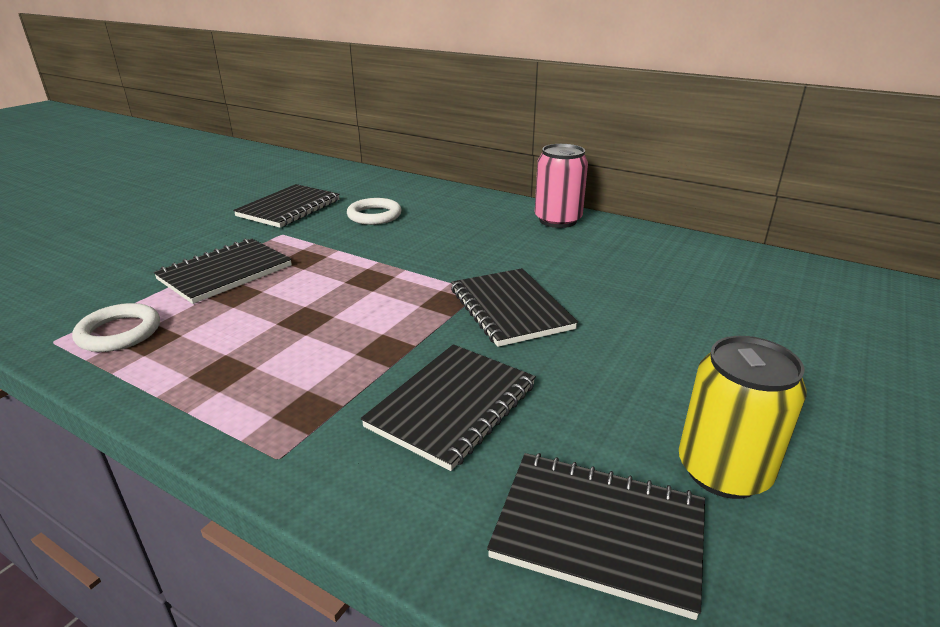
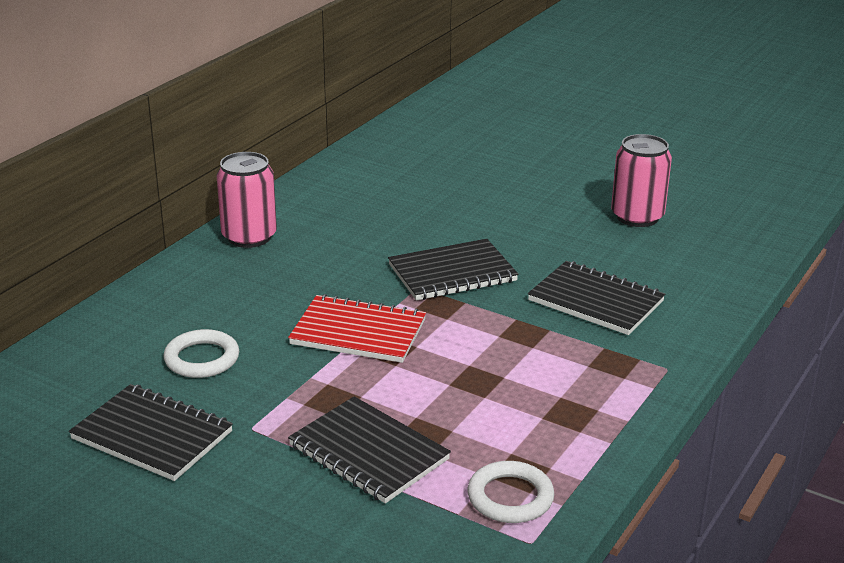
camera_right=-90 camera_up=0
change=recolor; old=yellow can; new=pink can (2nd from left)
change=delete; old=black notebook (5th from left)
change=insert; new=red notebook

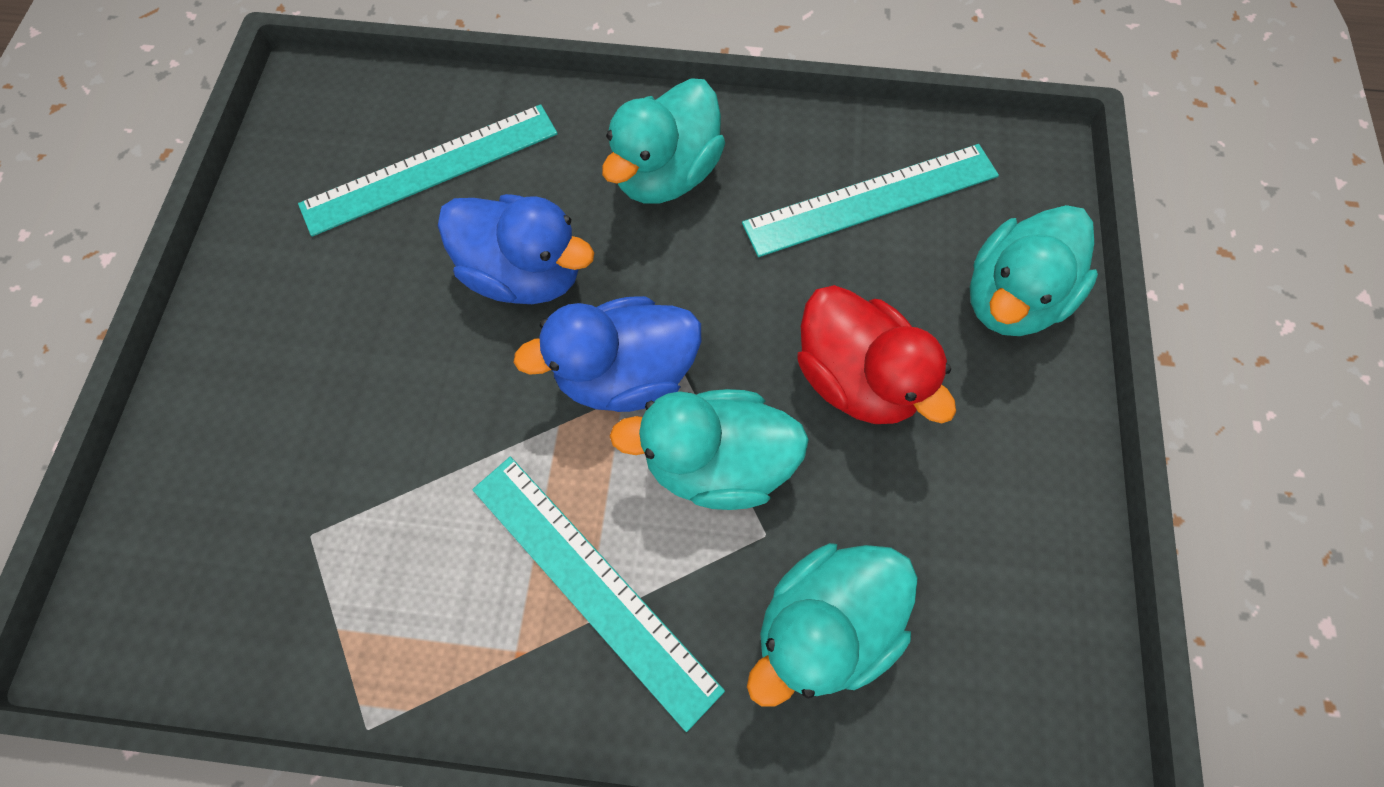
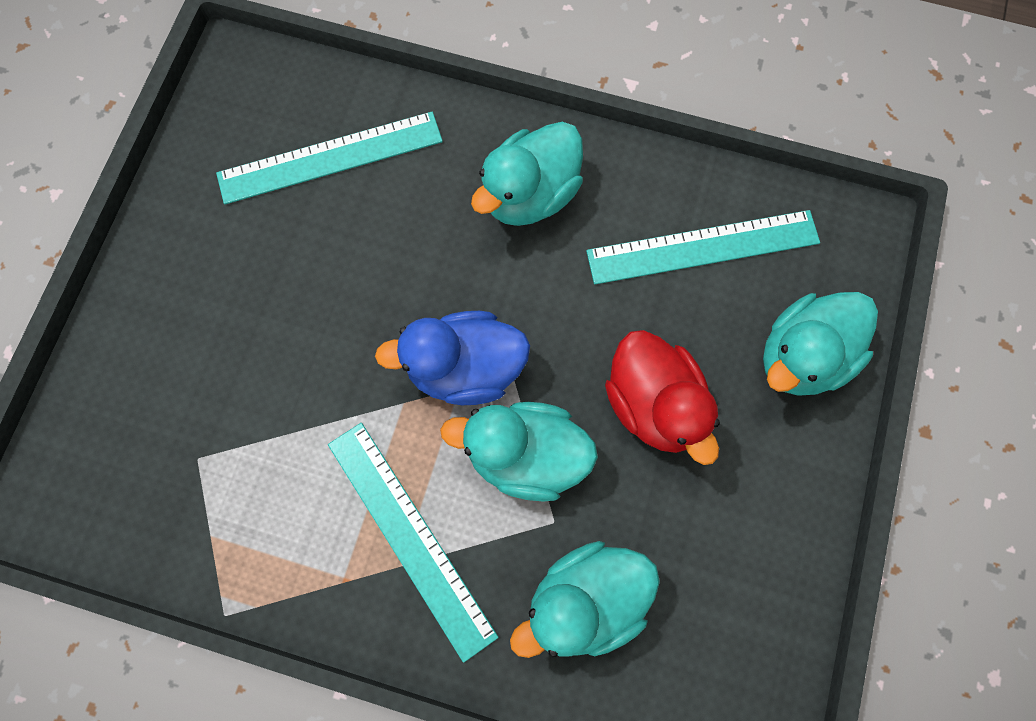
camera_right=10 camera_up=5
change=delete; old=blue duck (1st from left)

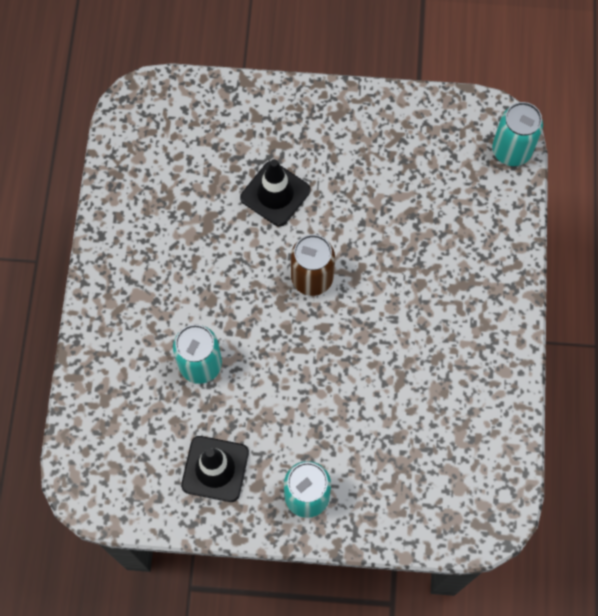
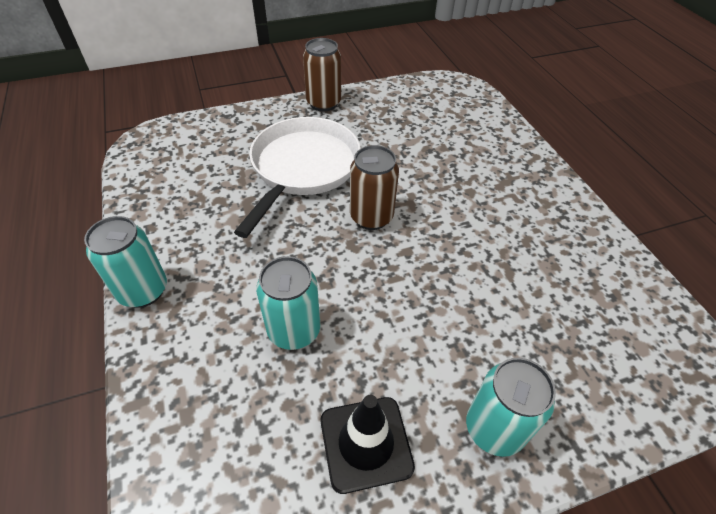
camera_right=-25 camera_up=-20
change=move; old=turquoise can (3rd from left in the first image); new=turquoise can (1st from left)
change=replace; old=black traffic cone (2nd from left); new=white pan
change=insert; new=brown can (1st from left)

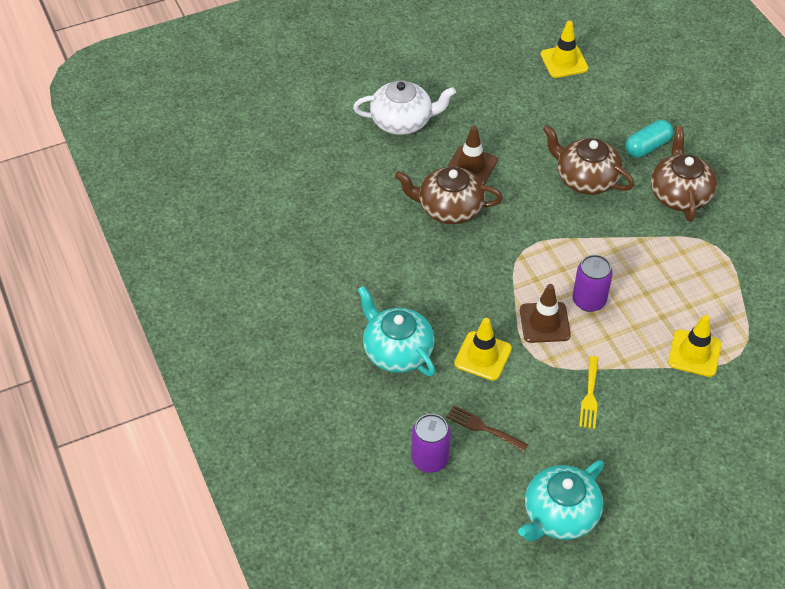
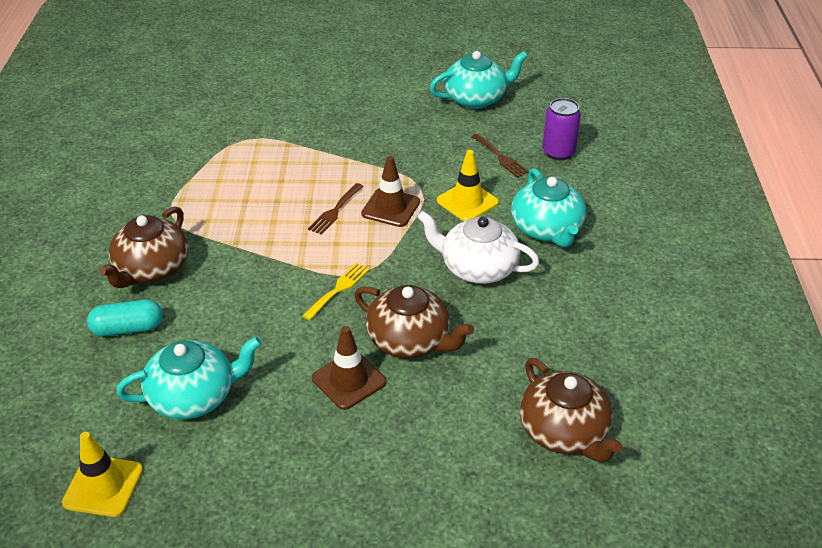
camera_right=-155 camera_up=-10
change=move; old=white teapot
change=move; old=brown teapot (2nd from left in the first image); new=brown teapot (3rd from left)
change=replace; old=purple can (2nd from left); new=brown fork (1st from left)
change=delete; old=yellow traffic cone (3rd from left)
change=move; old=yellow fork
change=insert; new=turquoise teapot (1st from left)

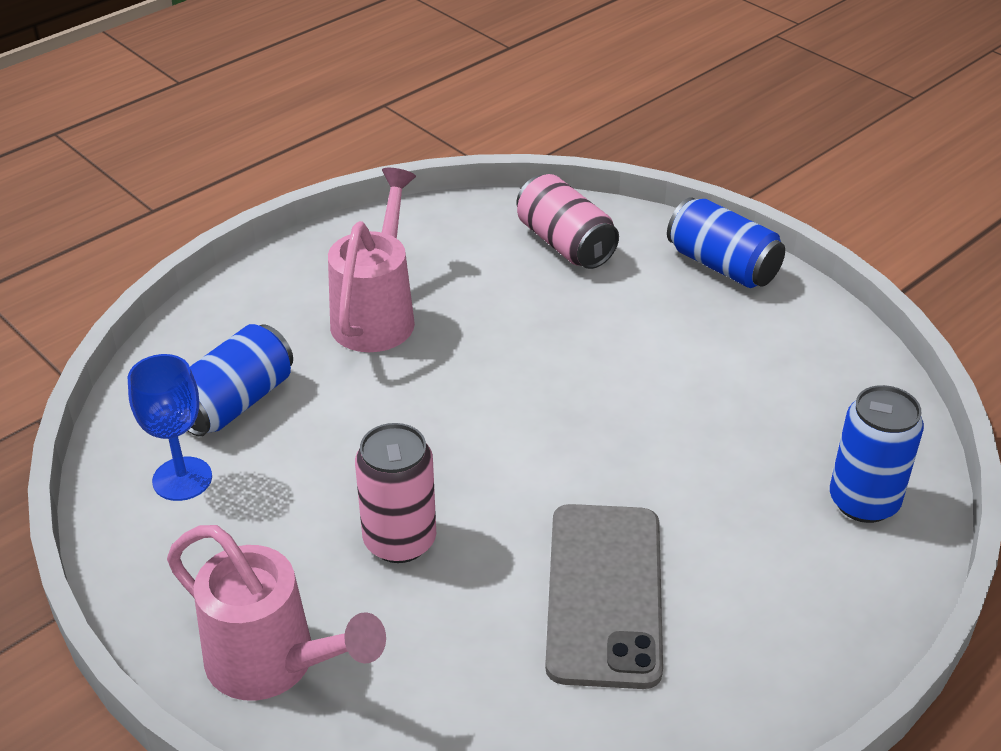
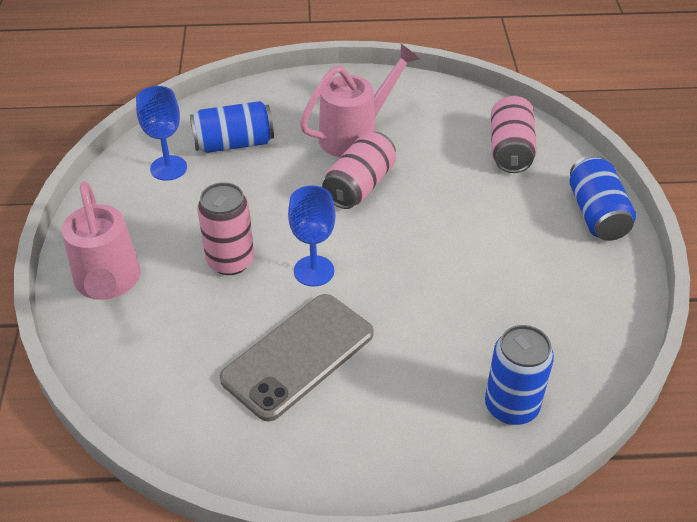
camera_right=40 camera_up=5
change=insert; new=pink can (2nd from left)
change=insert; new=blue goblet (2nd from left)

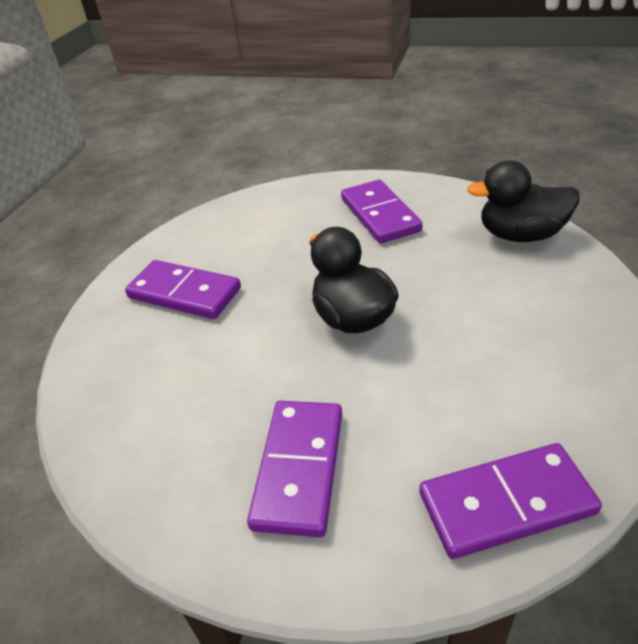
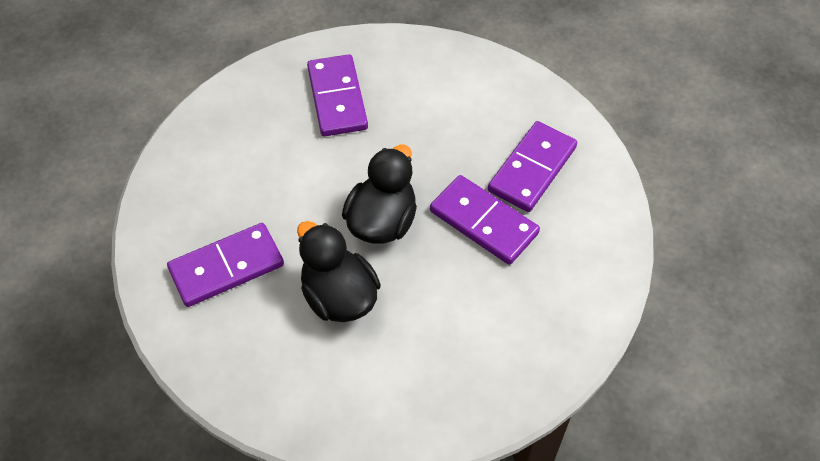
camera_right=50 camera_up=15
change=move; old=black duck (2nd from left in the first image); new=black duck (1st from left)
change=move; old=purple domino (4th from left in the first image); new=purple domino (3rd from left)

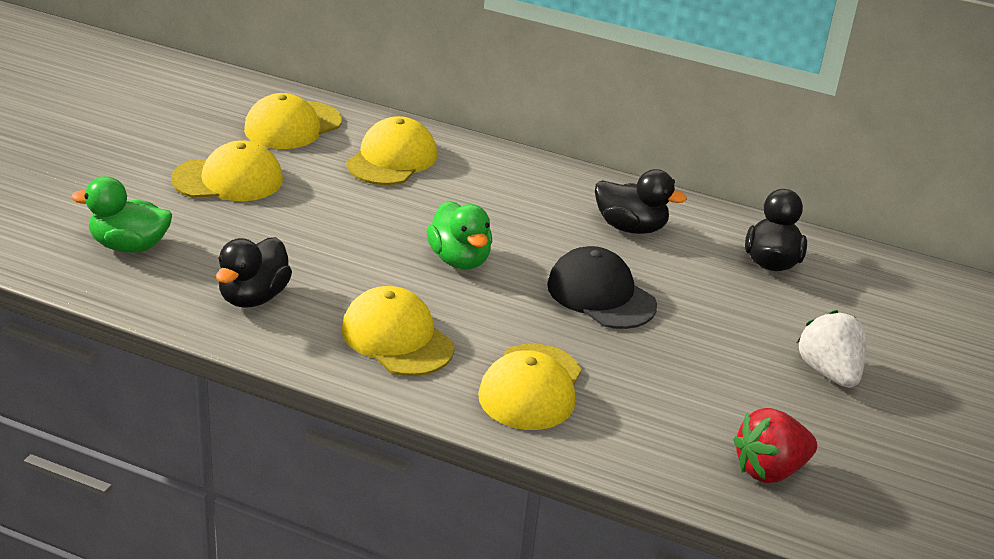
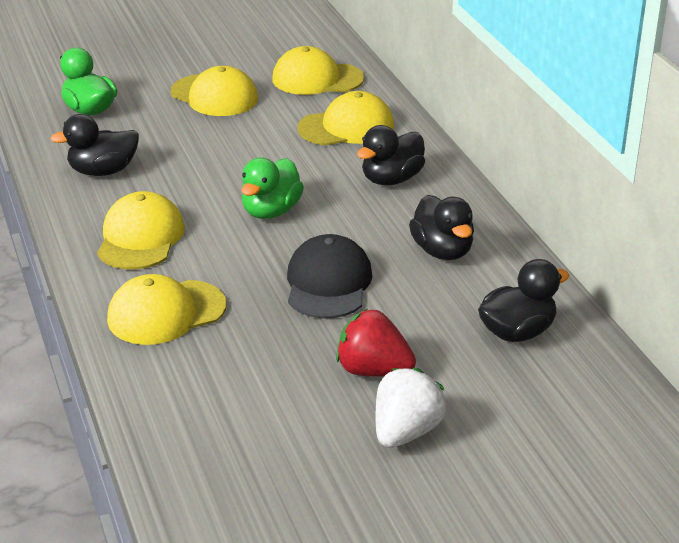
camera_right=50 camera_up=0
change=move; old=red strawberry
change=insert; new=black duck (2nd from left)

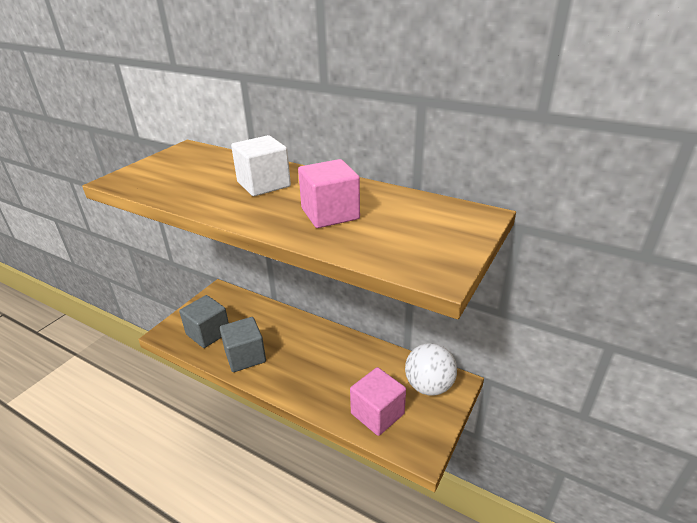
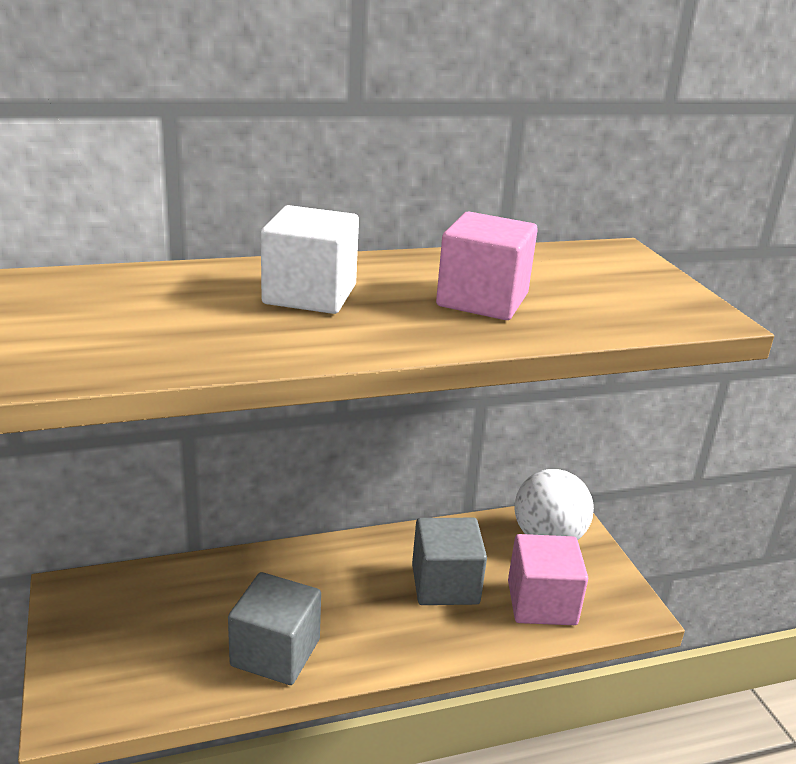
camera_right=-50 camera_up=-5
change=move; old=grey cube (1st from left in the first image); new=grey cube (2nd from left)

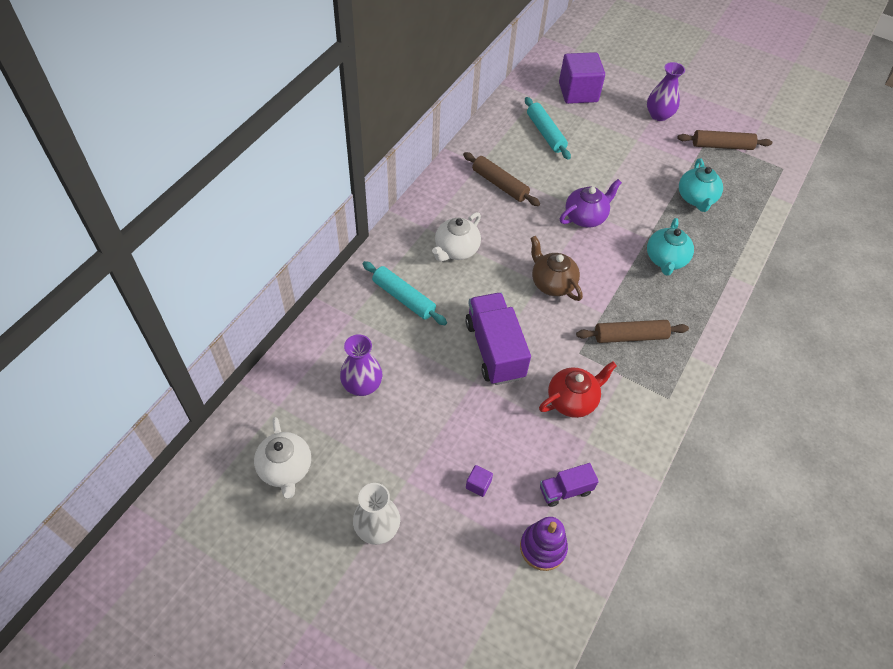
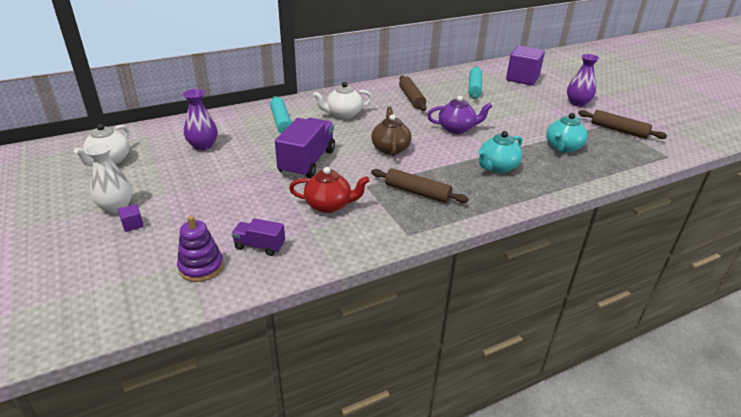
camera_right=35 camera_up=-20
change=move; old=purple cube (1st from left)

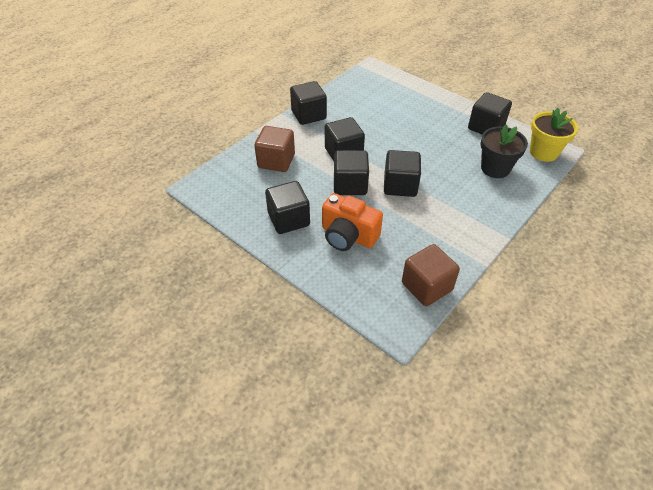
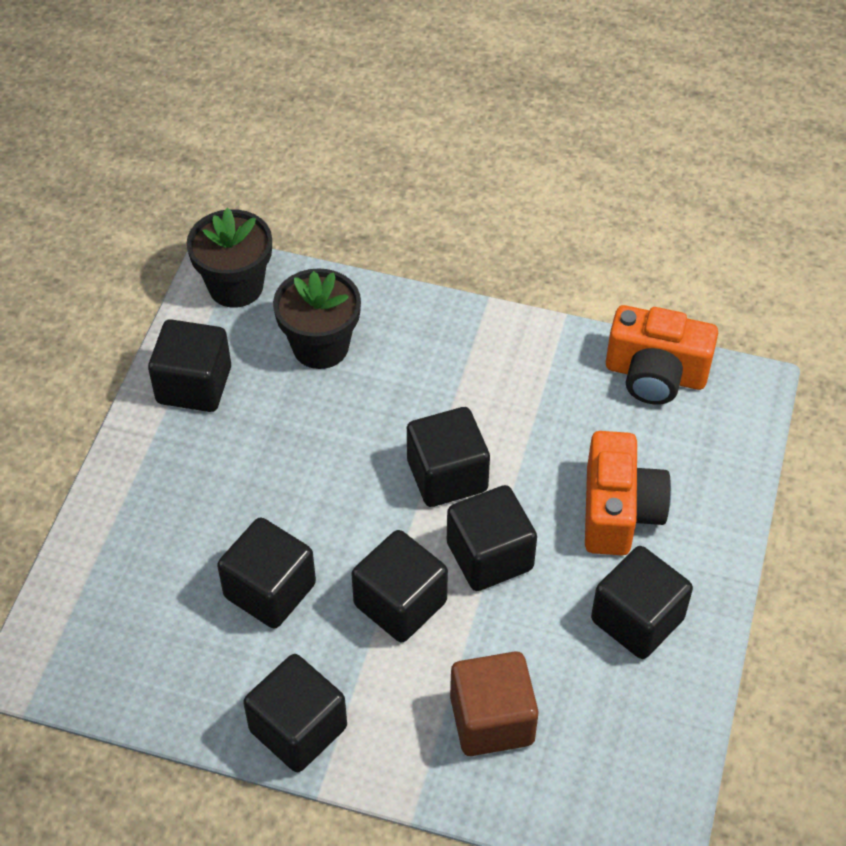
camera_right=-115 camera_up=5
change=recolor; old=yellow flower pot; new=black flower pot (1st from left)
change=replace; old=brown cube (2nd from left); new=orange camera (2nd from left)
change=insert; new=black cube (2nd from left)

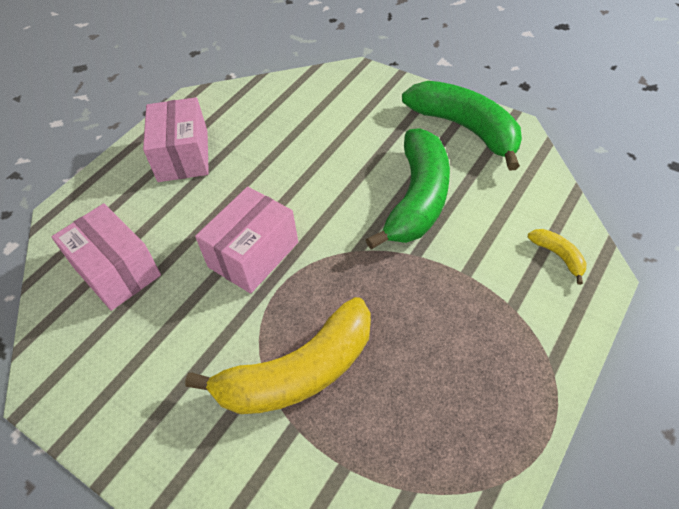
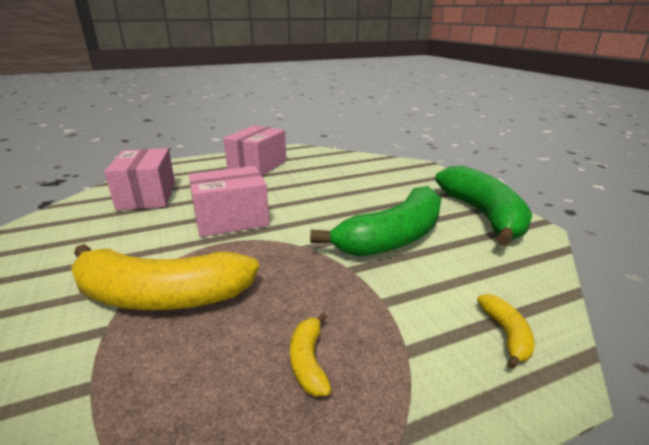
camera_right=30 camera_up=-25
change=insert; new=yellow banana (2nd from left)

